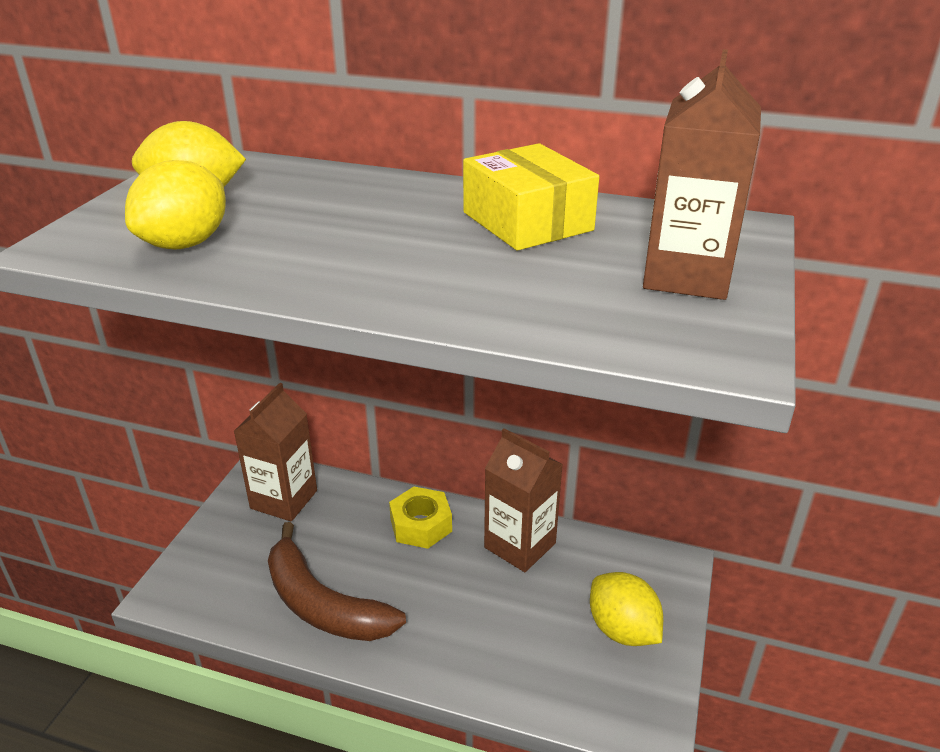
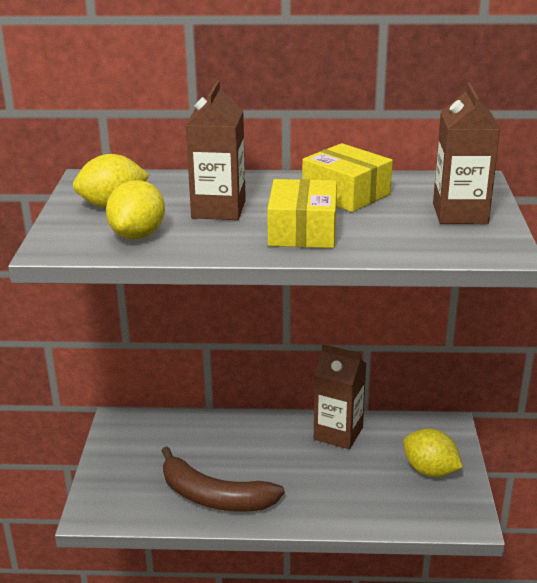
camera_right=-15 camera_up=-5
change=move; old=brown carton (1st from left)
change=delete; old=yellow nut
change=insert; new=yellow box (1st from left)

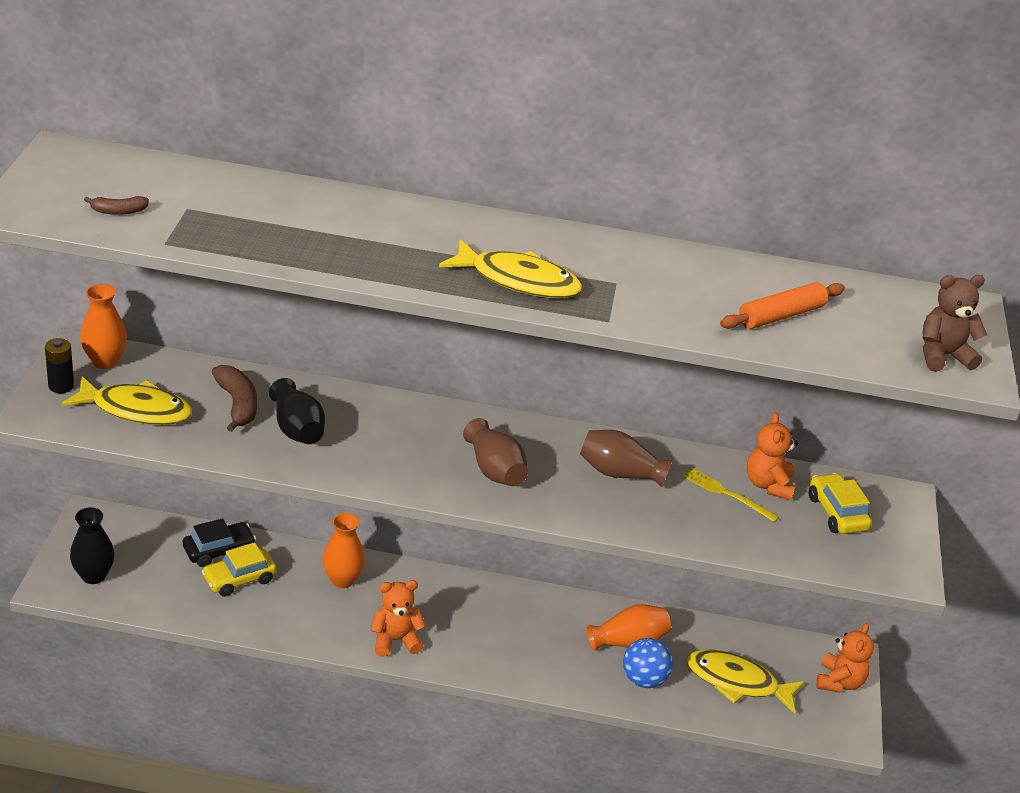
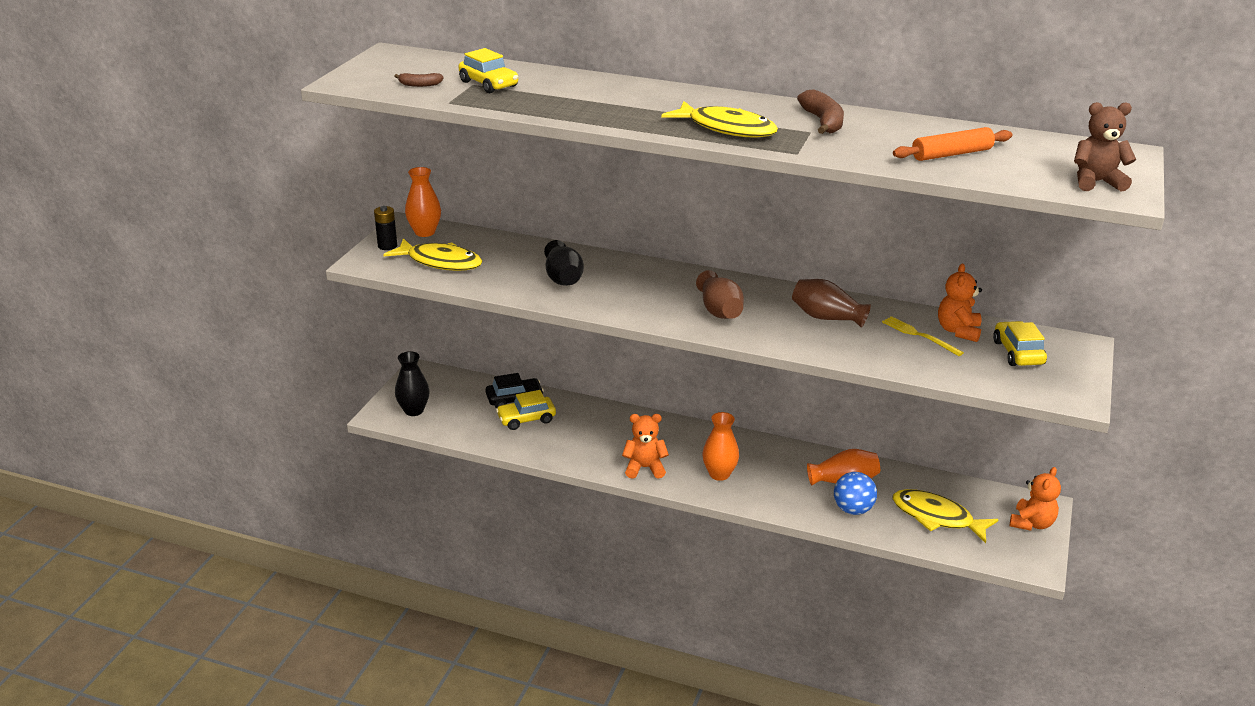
camera_right=15 camera_up=-5
change=move; old=brown banana (2nd from left)
change=move; old=orange vase (2nd from left)
change=insert; new=yellow car (1st from left)

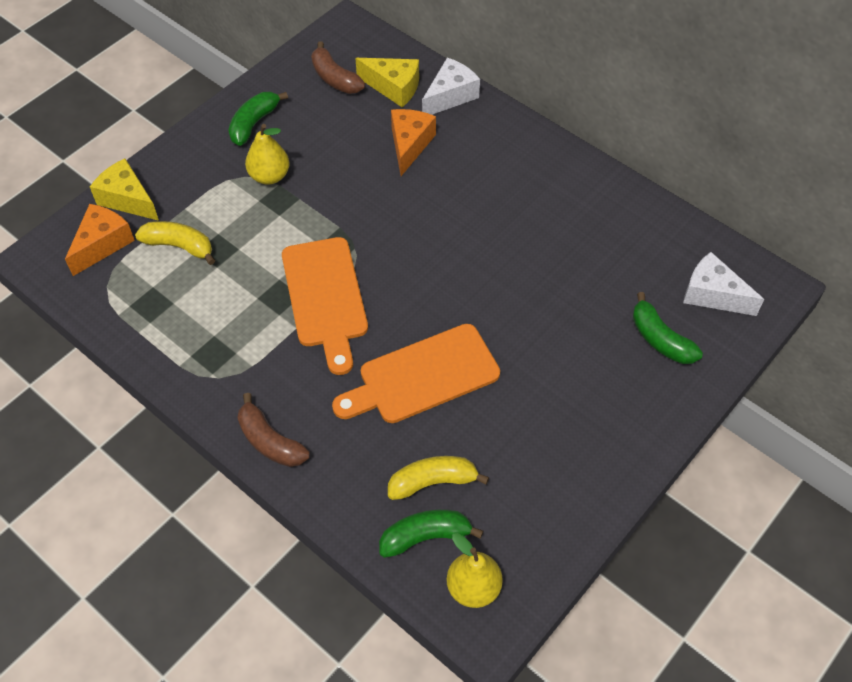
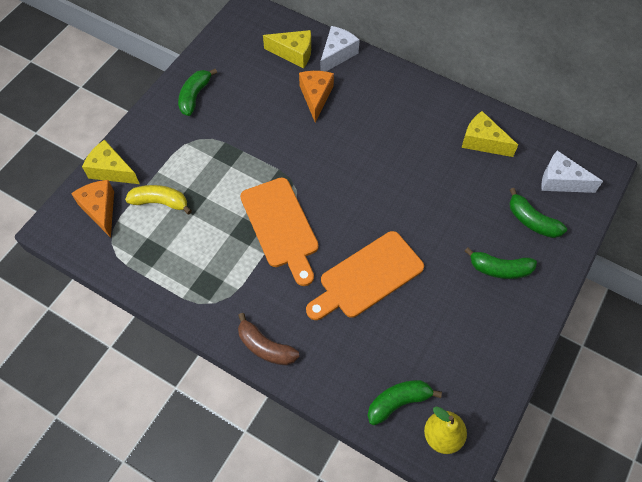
camera_right=-10 camera_up=5
change=delete; old=brown banana (2nd from left)
change=delete; old=yellow pear (1st from left)
change=rotate; old=orange cheese (1st from left); degrees=-45
change=delete; old=yellow banana (2nd from left)
change=insert; new=yellow cheese (3rd from left)
change=insert; new=green banana (3rd from left)

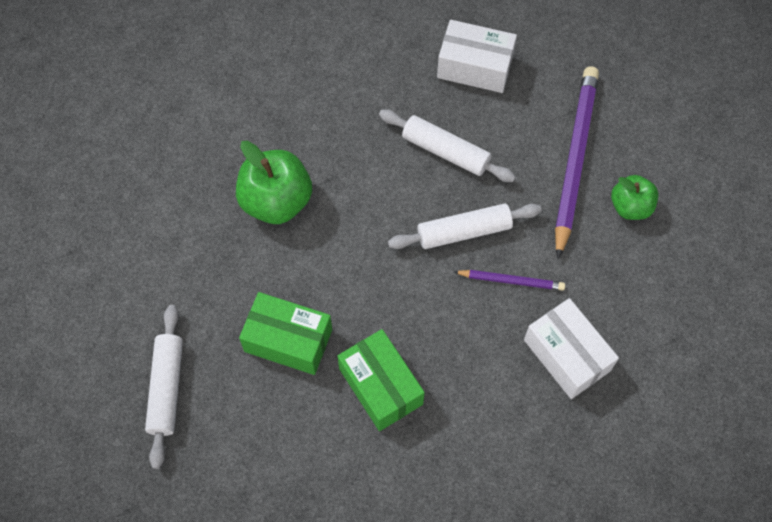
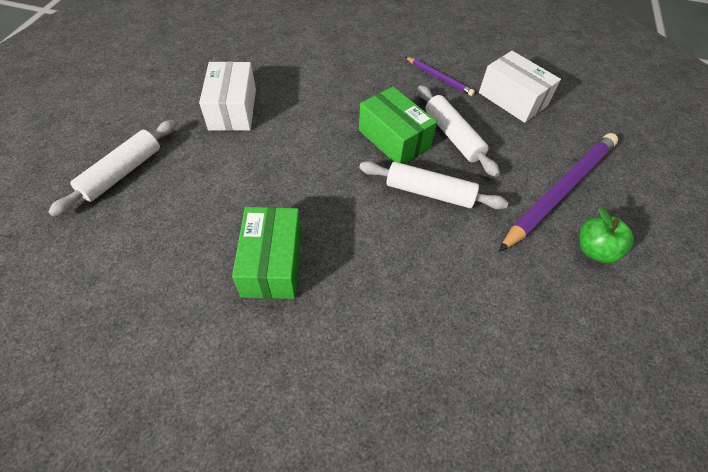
camera_right=30 camera_up=-10
change=delete; old=green apple (1st from left)
change=move; old=purple pencil (1st from left)
change=move; old=green box (1st from left in the first image); new=green box (2nd from left)
change=move; old=white box (2nd from left in the first image); new=white box (1st from left)

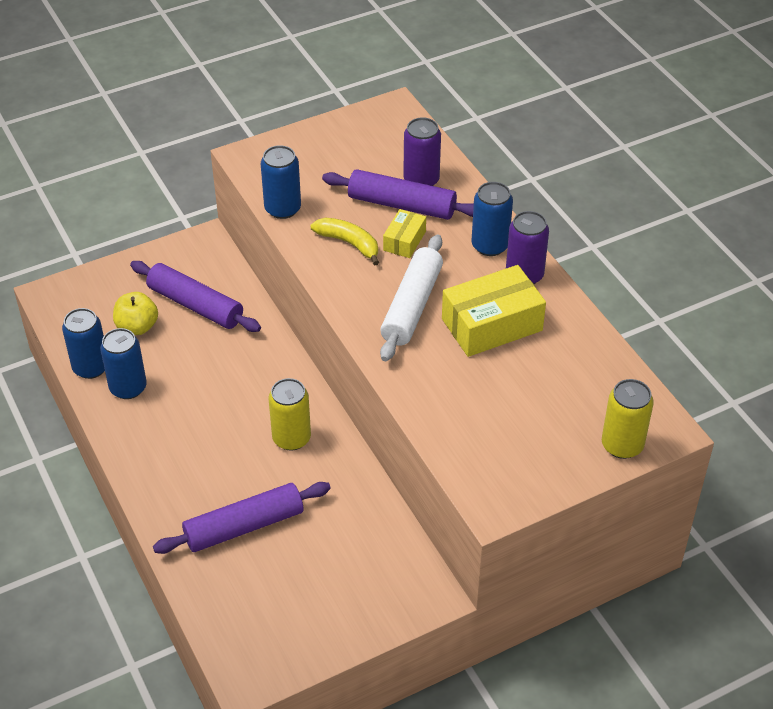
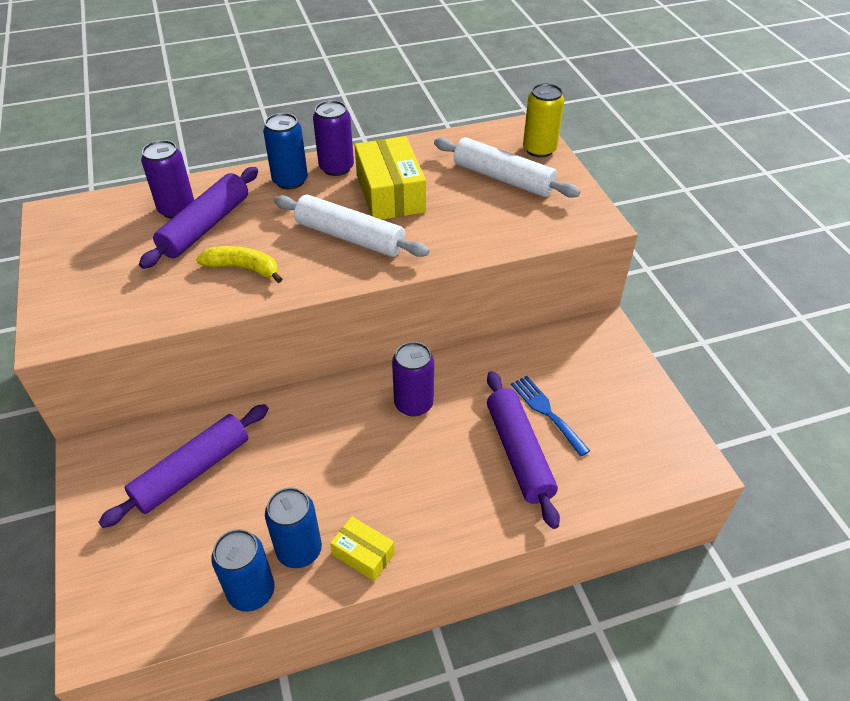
camera_right=-80 camera_up=0
change=delete; old=blue can (3rd from left)
change=move; old=yellow box (1st from left)
change=rotate; old=yellow banana; degrees=60
change=delete; old=yellow apple
change=recolor; old=yellow can (1st from left); new=purple can (3rd from left)
change=insert; new=white rolling pin (2nd from left)
change=insert; new=blue fork

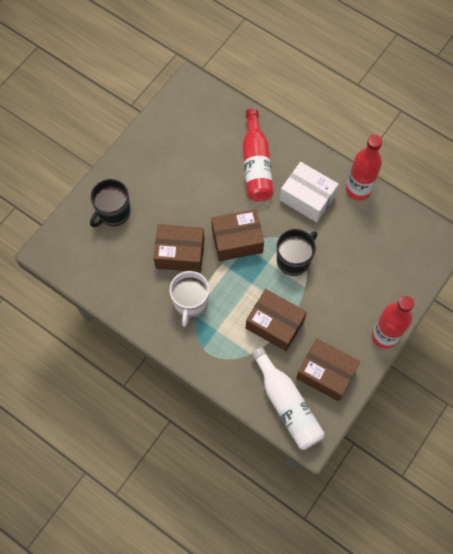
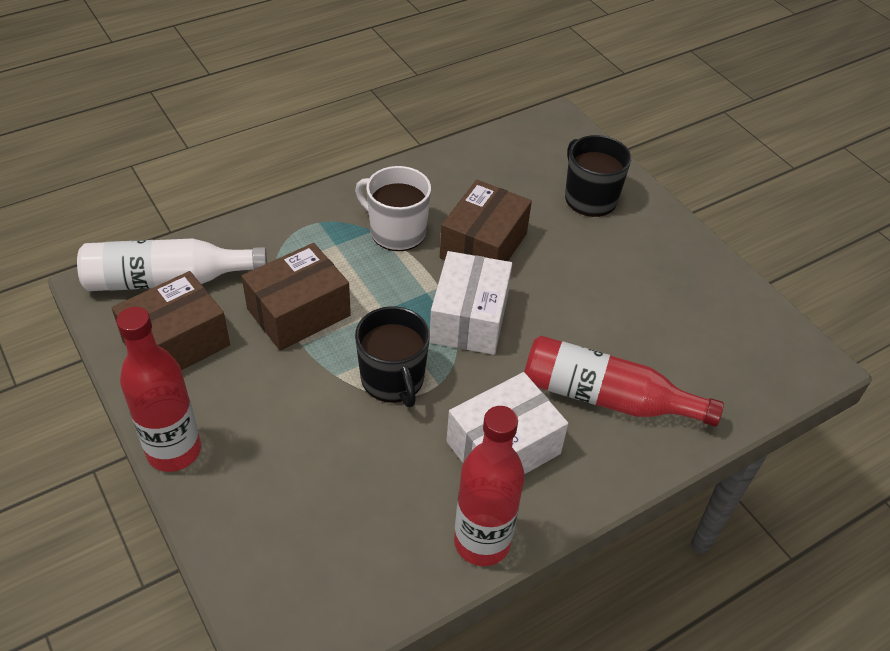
camera_right=110 camera_up=-20
change=recolor; old=brown box (2nd from left); new=white box (1st from left)

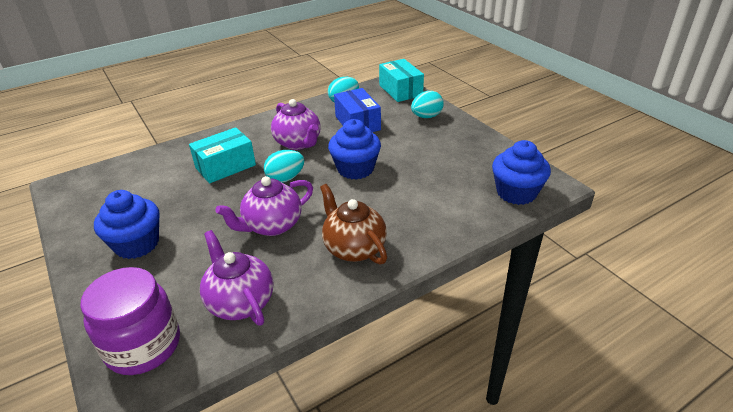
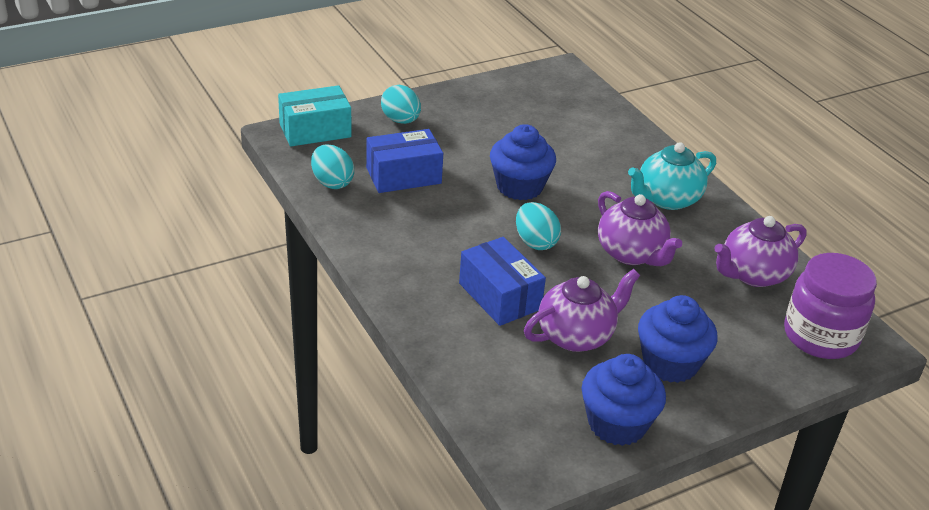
camera_right=-90 camera_up=0
change=move; old=purple teapot (3rd from left in the first image); new=purple teapot (1st from left)
change=recolor; old=turquoise box (1st from left); new=blue box (2nd from left)
change=move; old=blue cupcake (3rd from left in the first image); new=blue cupcake (2nd from left)
change=recolor; old=brown teapot; new=turquoise teapot

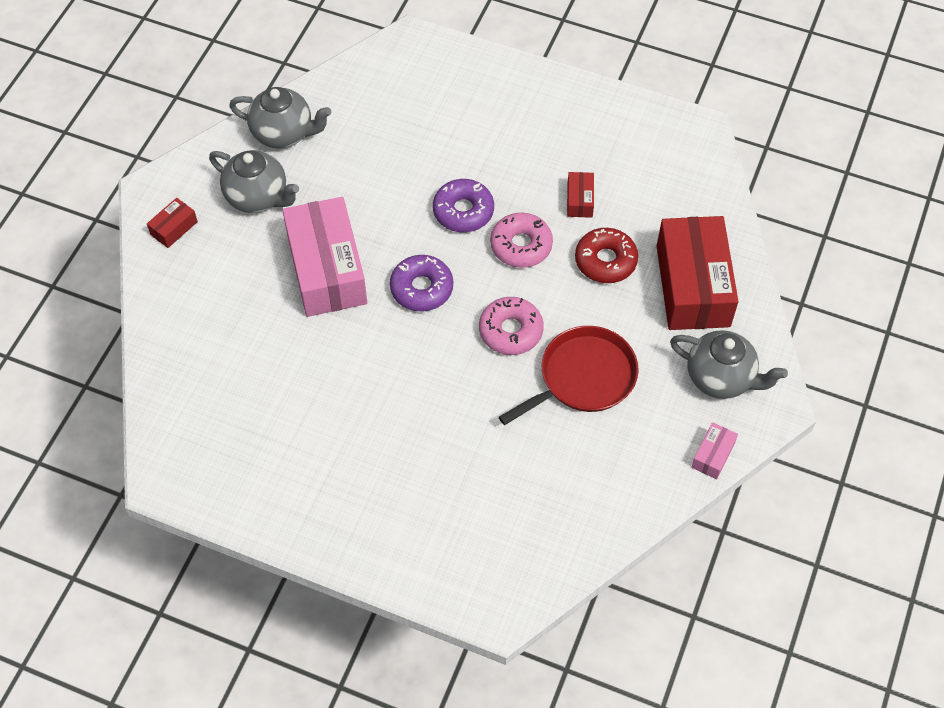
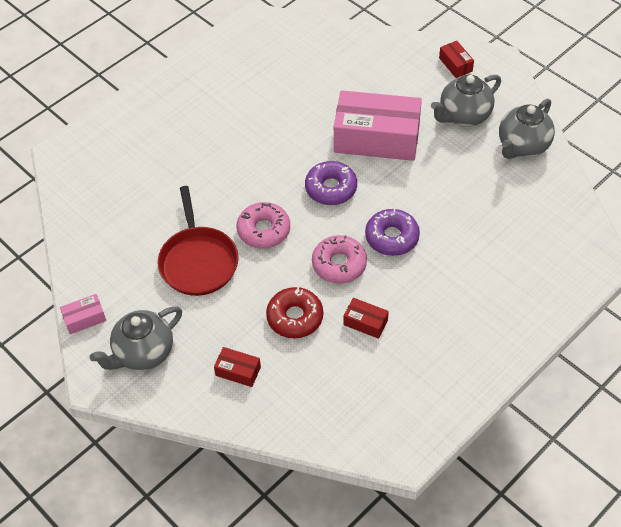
camera_right=115 camera_up=-5
change=resize; old=red box (3rd from left in the first image); factor=0.42
change=rotate; old=pink box (2nd from left in the first image); degrees=-75

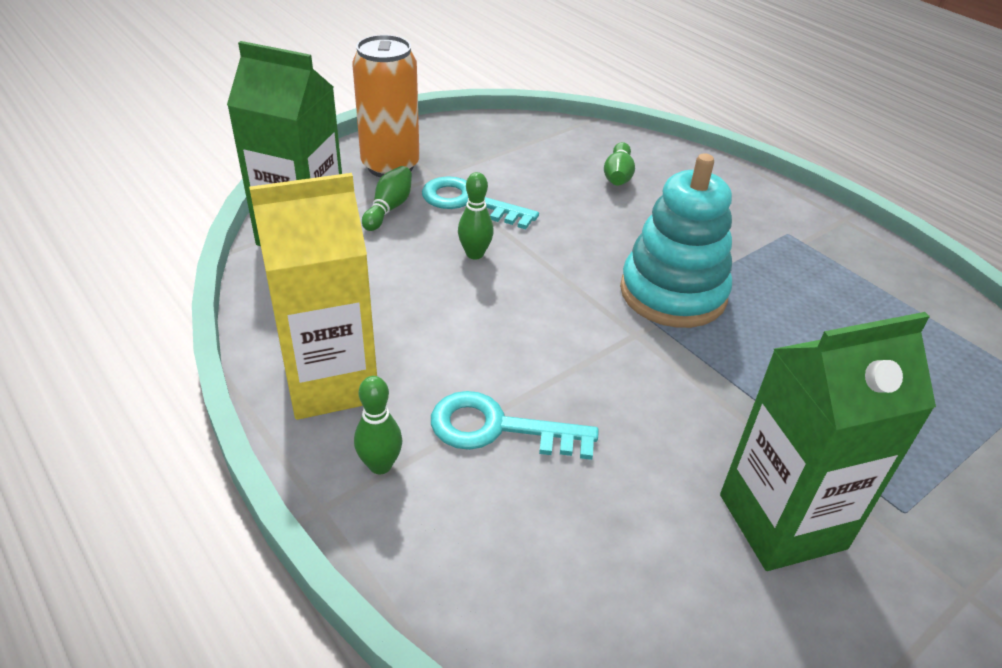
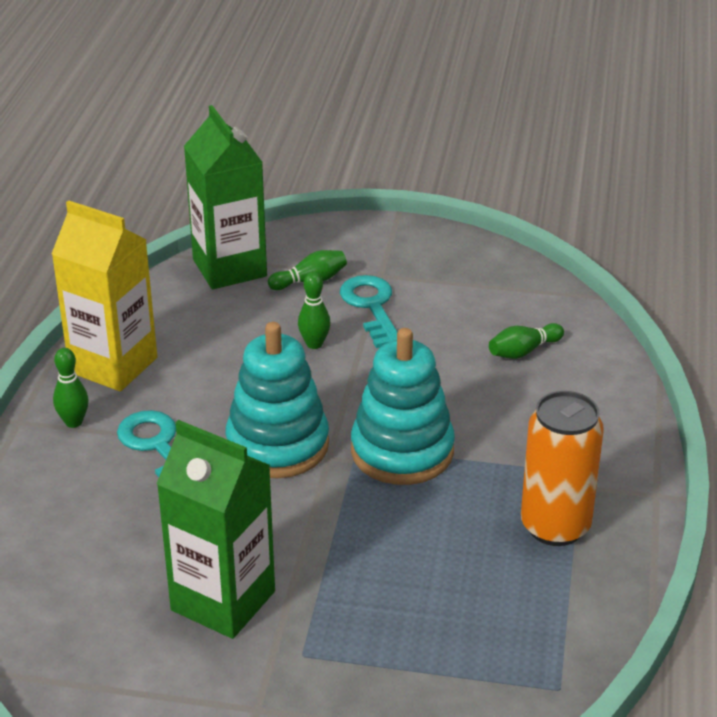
camera_right=50 camera_up=-5
change=move; old=orange can
change=insert; new=turquoise stacking toy (1st from left)

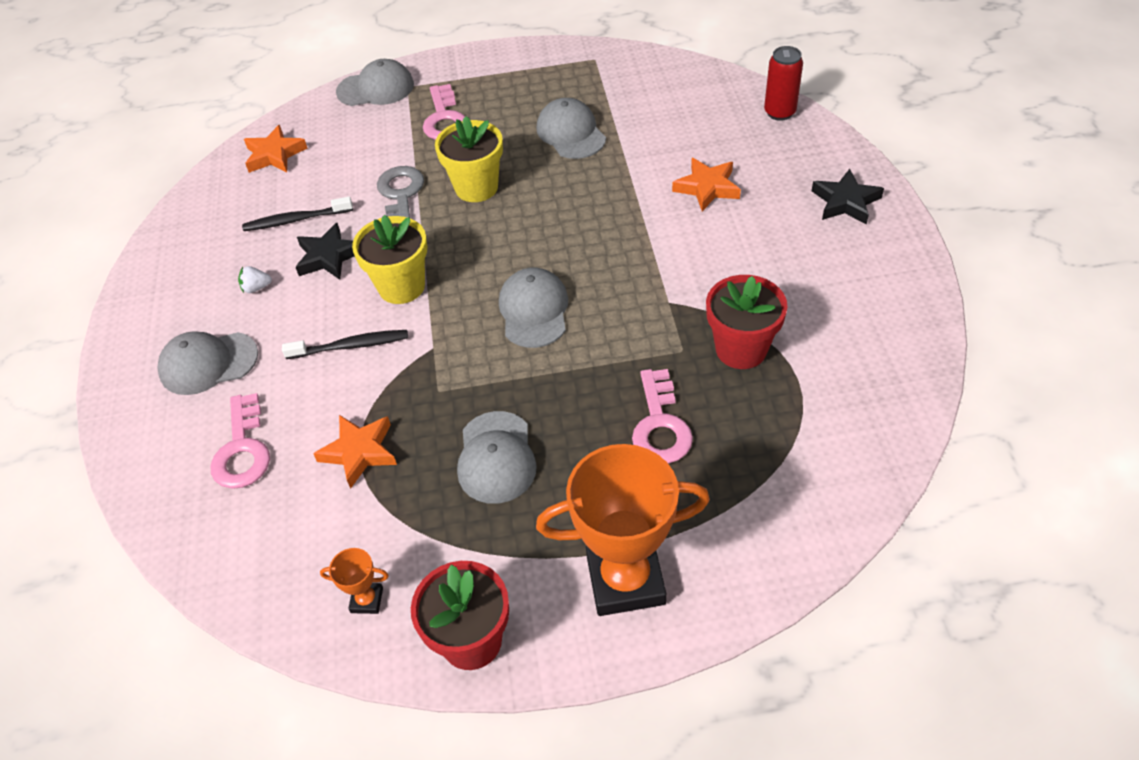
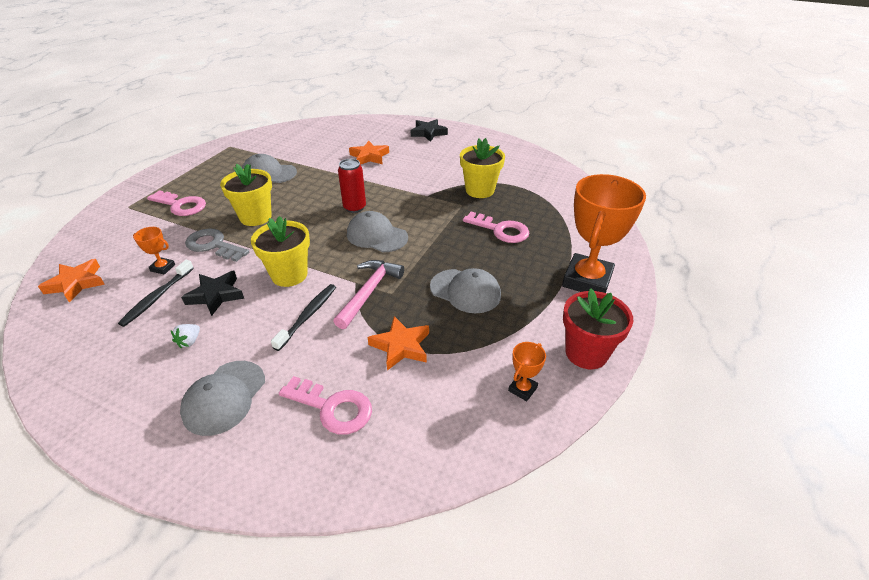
camera_right=-60 camera_up=-10
change=move; old=red can
change=delete; old=grey cap (2nd from left)
change=recolor; old=red flower pot (2nd from left); new=yellow flower pot (3rd from left)
change=insert; new=orange trophy (1st from left)
change=insert; new=pink hammer

